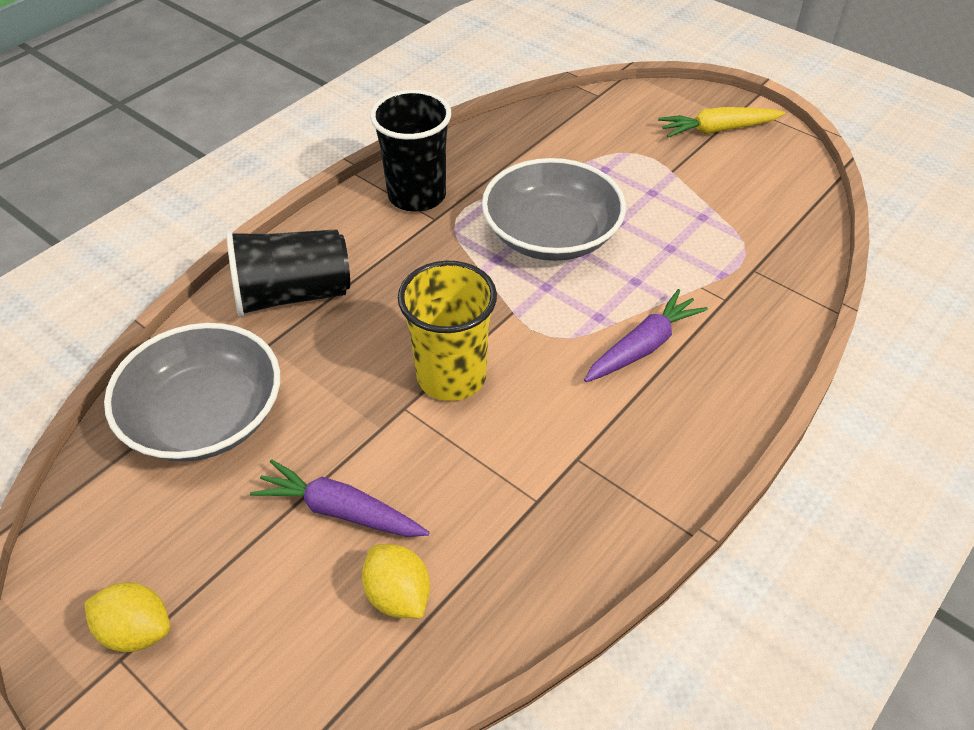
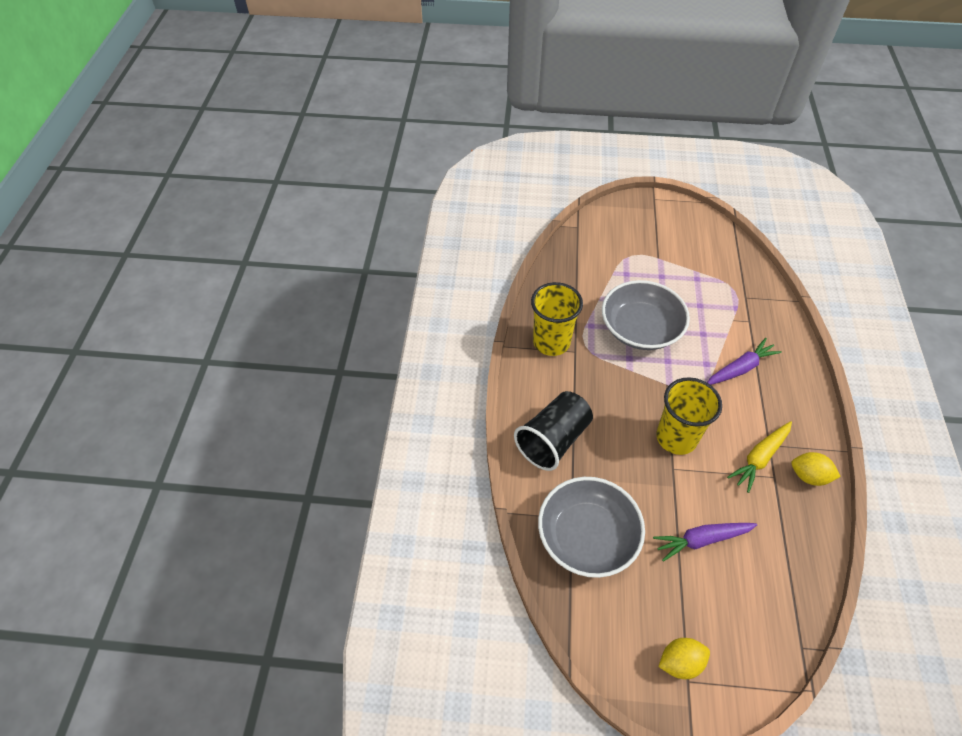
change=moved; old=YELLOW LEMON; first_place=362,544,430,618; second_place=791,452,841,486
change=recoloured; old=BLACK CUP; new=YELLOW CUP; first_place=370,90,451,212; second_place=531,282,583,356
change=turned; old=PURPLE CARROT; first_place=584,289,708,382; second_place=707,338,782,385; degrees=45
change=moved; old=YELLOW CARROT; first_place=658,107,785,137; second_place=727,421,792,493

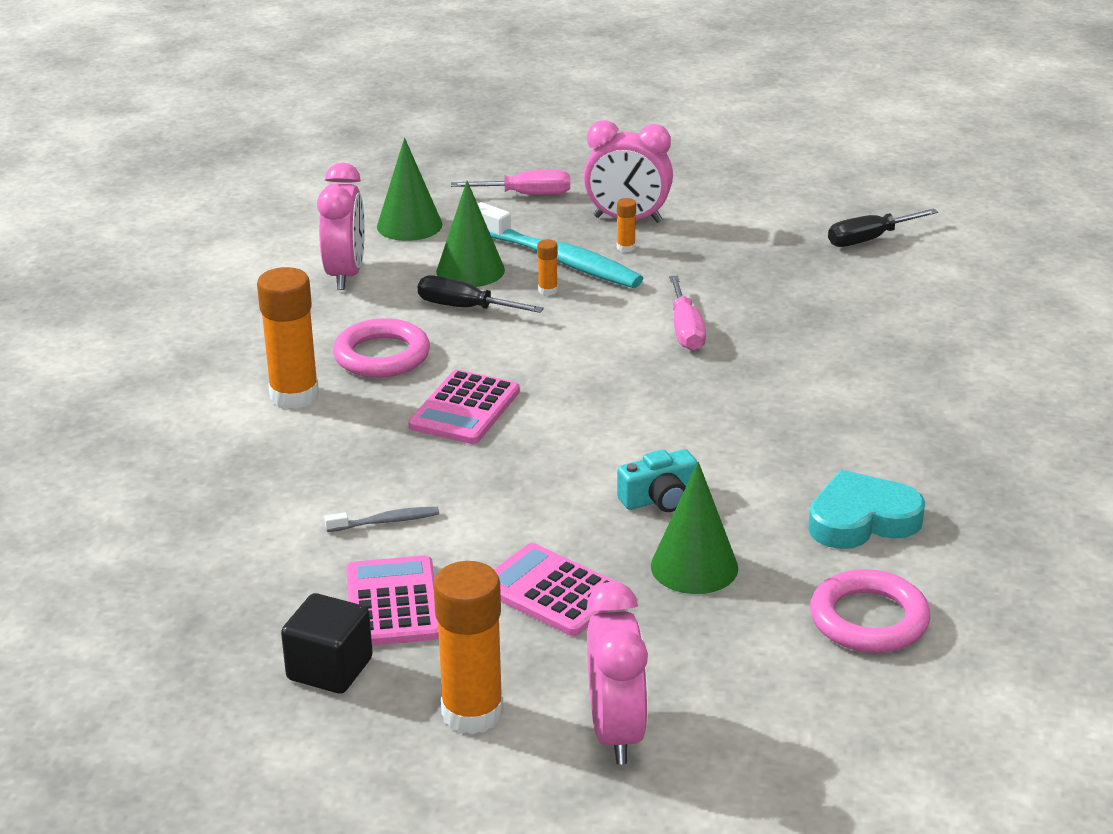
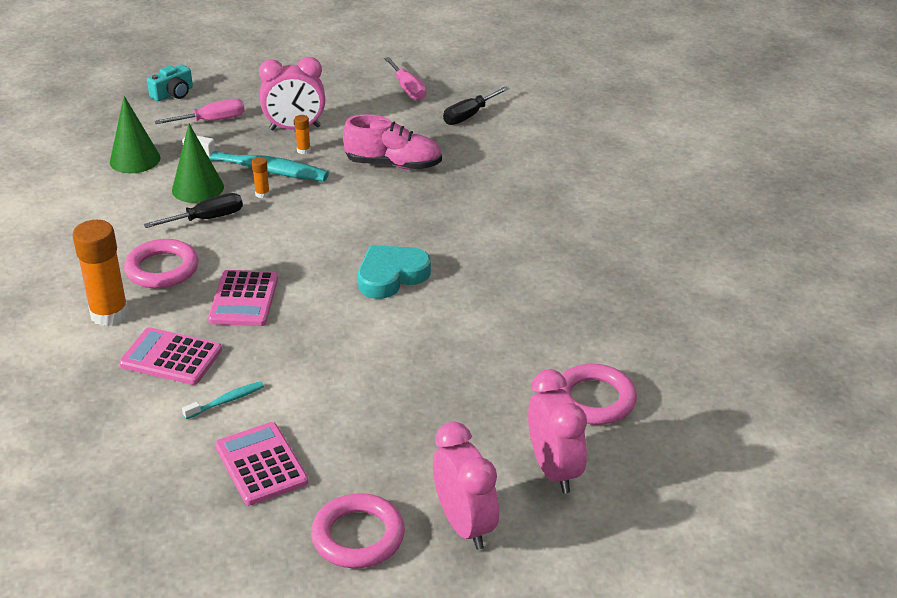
change=removed; old=BLACK CUBE; first_place=281,593,373,694
change=moved; old=PINK CLOCK; first_place=317,162,365,290; second_place=528,369,587,494
change=recoloured; old=GREY TOOTHBRUSH; new=TURQUOISE TOOTHBRUSH; first_place=324,507,439,532; second_place=182,381,264,419
change=turned; old=BLACK SCREWDRIVER; first_place=418,275,544,313; second_place=144,193,243,228; degrees=150
change=replaced; old=ORANGE GLUE STICK; new=PINK RING; first_place=433,561,504,735; second_place=311,493,405,568
change=moved; old=PINK CALCULATOR; first_place=494,543,617,636; second_place=119,327,222,385
change=moved; old=TURQUOISE CAMERA; first_place=617,449,697,512; second_place=147,65,193,101
change=removed; old=GREEN CONE; first_place=651,462,738,594
change=moved; old=PINK SCREWDRIVER; first_place=669,276,706,351; second_place=384,57,426,101
change=moved; old=TURQUOISE HEART; first_place=808,470,925,549; second_place=358,245,431,299
change=added; new=PINK SHOE; second_place=343,114,442,170

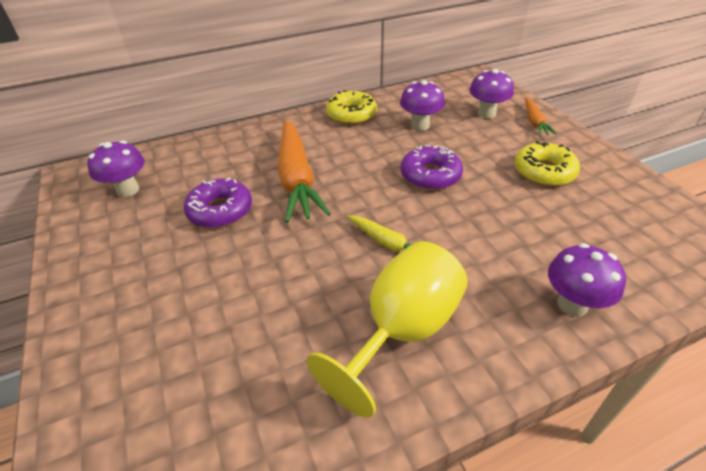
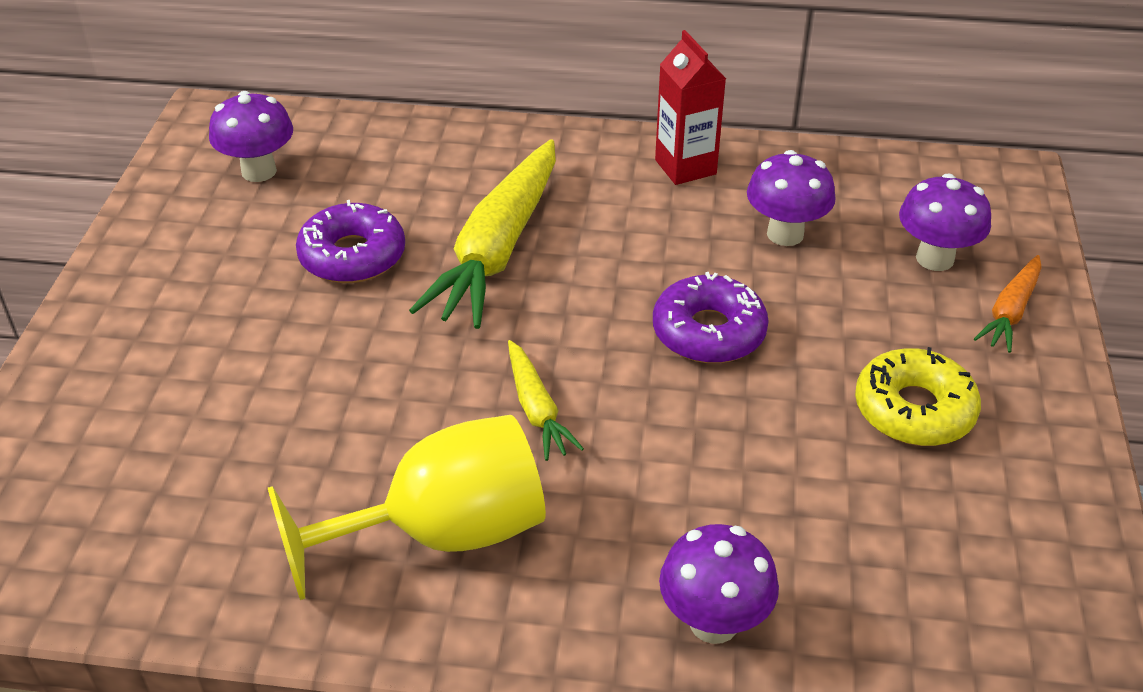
change=recoloured; old=ORANGE CARROT; new=YELLOW CARROT; first_place=277,120,331,223; second_place=409,139,556,329
change=replaced; old=YELLOW DONUT; new=RED CARTON; first_place=326,90,377,125; second_place=655,30,726,185

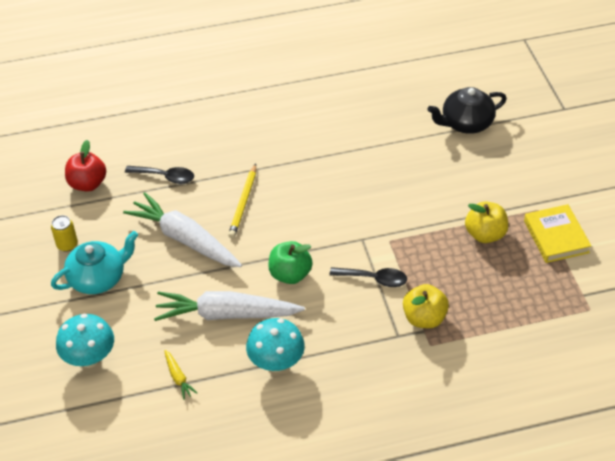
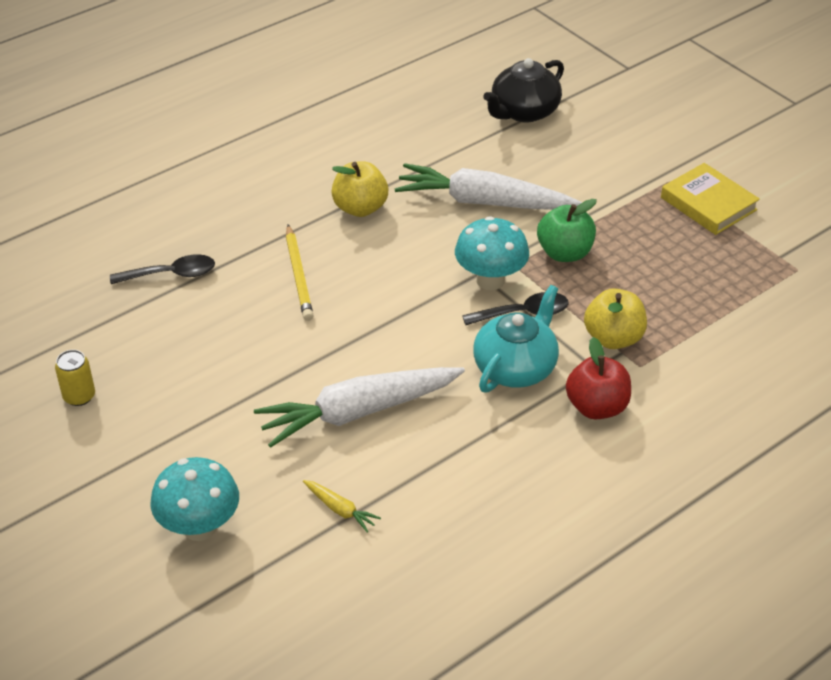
change=moved; old=TURQUOISE TEAPOT; first_place=51,231,138,294; second_place=473,285,559,393
change=moved; old=RED APPLE; first_place=65,140,106,191; second_place=566,337,631,419
change=moved; old=WHITE CARROT; first_place=123,192,242,267; second_place=394,163,582,210
change=moved; old=TURQUOISE MUSHROOM; first_place=246,318,305,372; second_place=455,216,529,290
change=moved; old=GREEN APPLE; first_place=268,241,313,284; second_place=537,199,597,262
change=moved; old=YELLOW APPLE; first_place=465,201,508,243; second_place=331,161,388,217

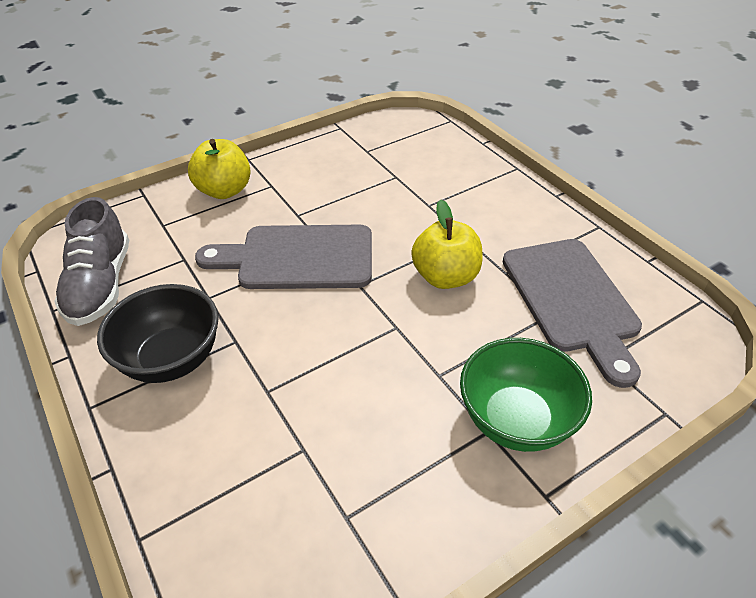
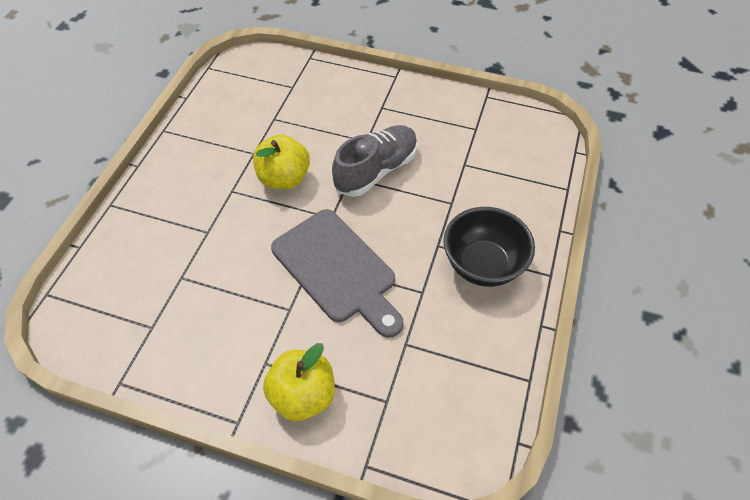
change=moved; old=GREY SHOE; first_place=54,197,129,326; second_place=332,125,417,197
change=removed; old=GREEN BOWL; first_place=460,338,592,452
change=removed; old=GREY CUTTING BOARD; first_place=503,239,642,388

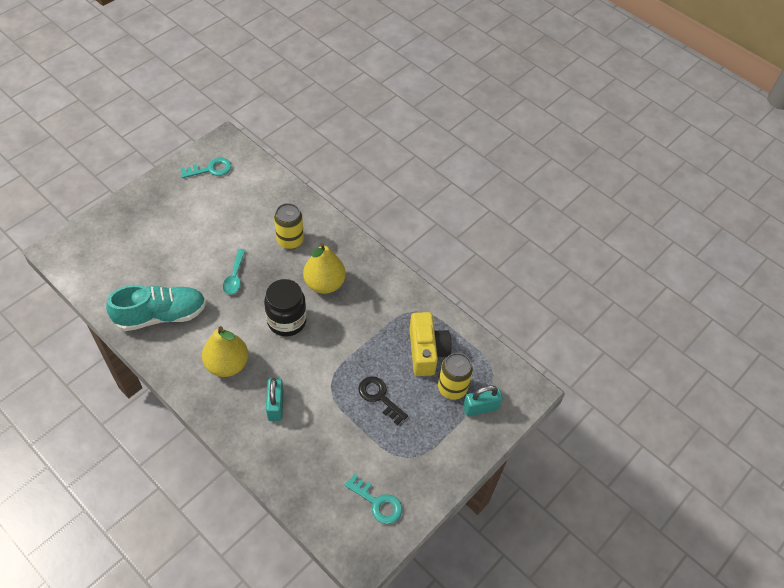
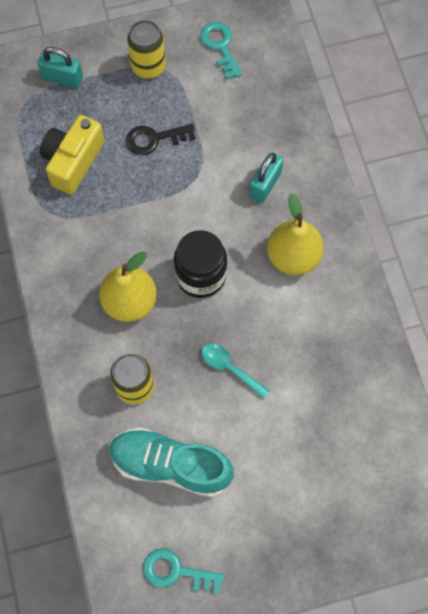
change=moved; old=TURQUOISE SHOE; first_place=106,285,206,331; second_place=109,427,234,497
change=turned; old=TURQUOISE SPOON; first_place=223,249,246,295; second_place=202,343,270,399; degrees=-90
change=turned; old=BLACK KEY; first_place=358,377,408,425; second_place=126,124,196,155; degrees=90
change=moved; old=YELLOW CAN; first_place=438,353,473,400; second_place=127,20,166,79

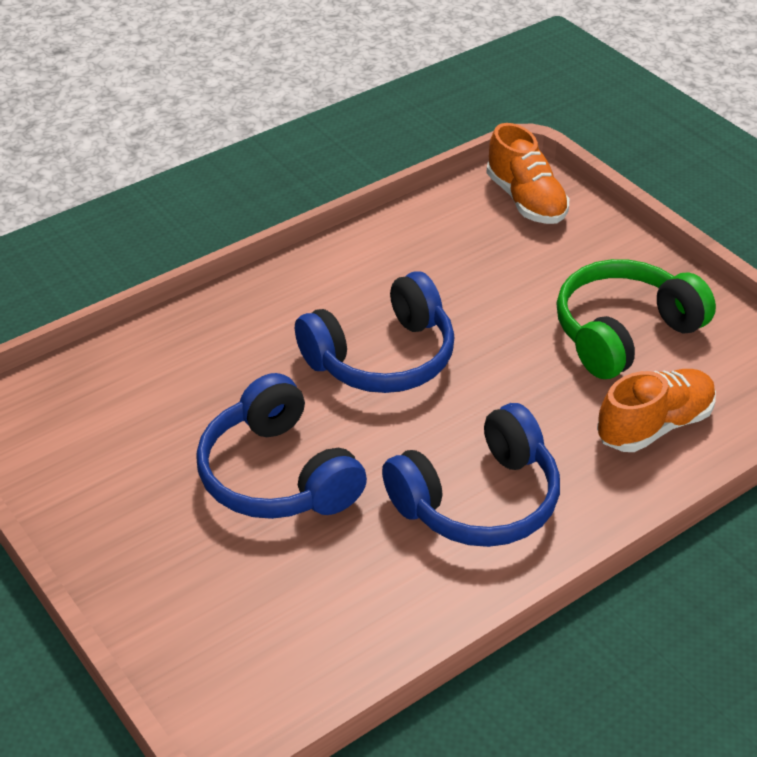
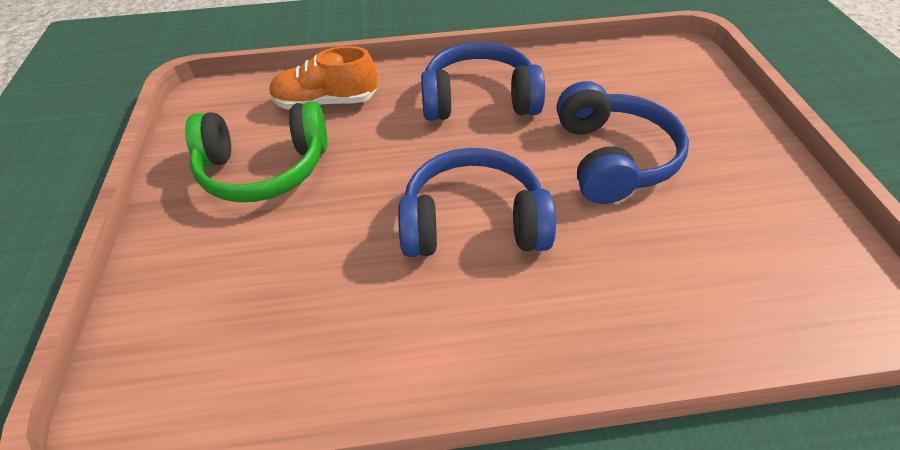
change=removed; old=ORANGE SHOE; first_place=486,123,570,224

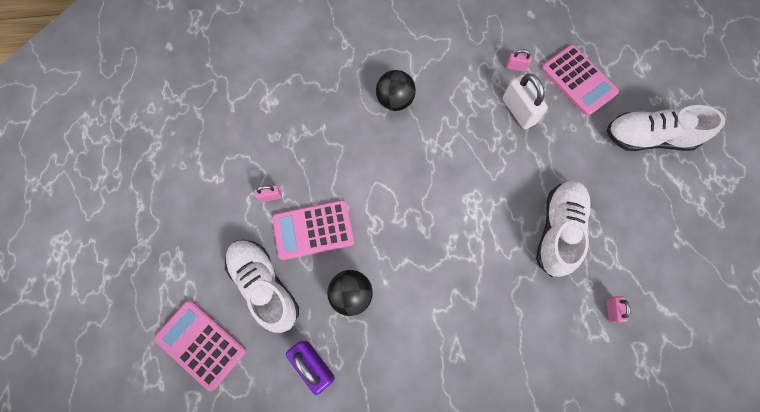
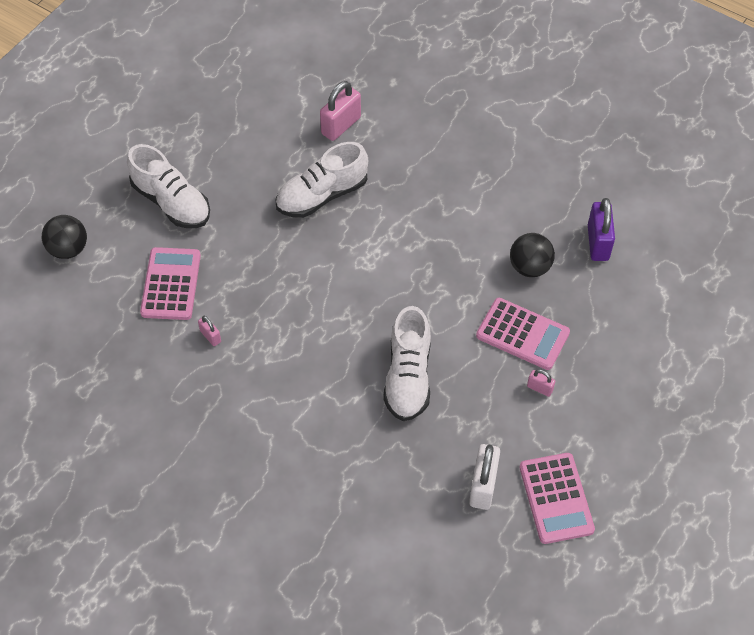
change=moved; old=PINK CALCULATOR; first_place=154,301,246,391; second_place=520,453,595,544
change=moved; old=WHITE SHOE; first_place=225,240,299,333; second_place=383,306,431,421
change=moved; old=BLACK BALL; first_place=376,70,416,111; second_place=42,215,87,259
change=moved; old=WHITE PADLOCK; first_place=503,74,548,129; second_place=469,444,500,510
change=resized; old=PINK PADLOCK; first_place=606,296,631,323; second_place=320,81,361,141; factor=1.95

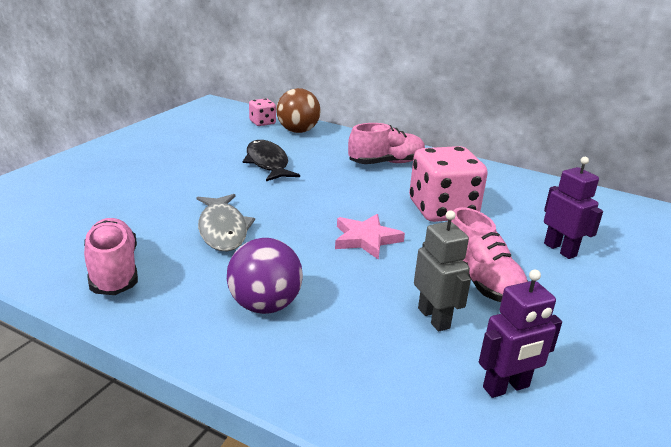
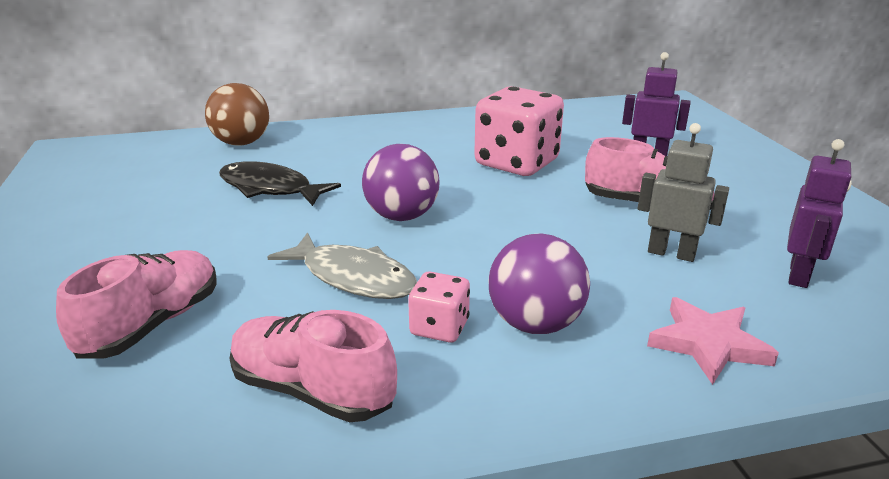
change=moved; old=PINK DICE; first_place=249,98,276,126; second_place=408,271,470,343
change=moved; old=PINK STAR; first_place=335,214,405,260; second_place=647,297,779,385
change=moved; old=PINK SHOE; first_place=348,123,425,164; second_place=56,250,217,359
change=added; new=PURPLE BALL; second_place=362,144,439,221

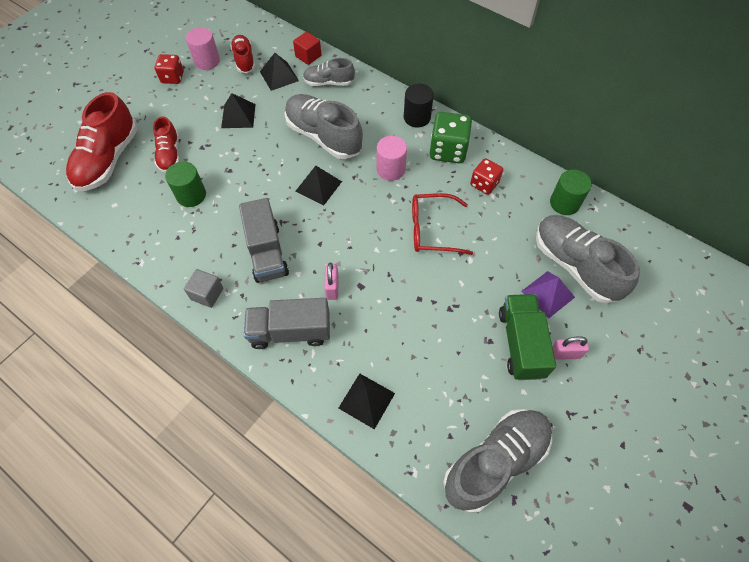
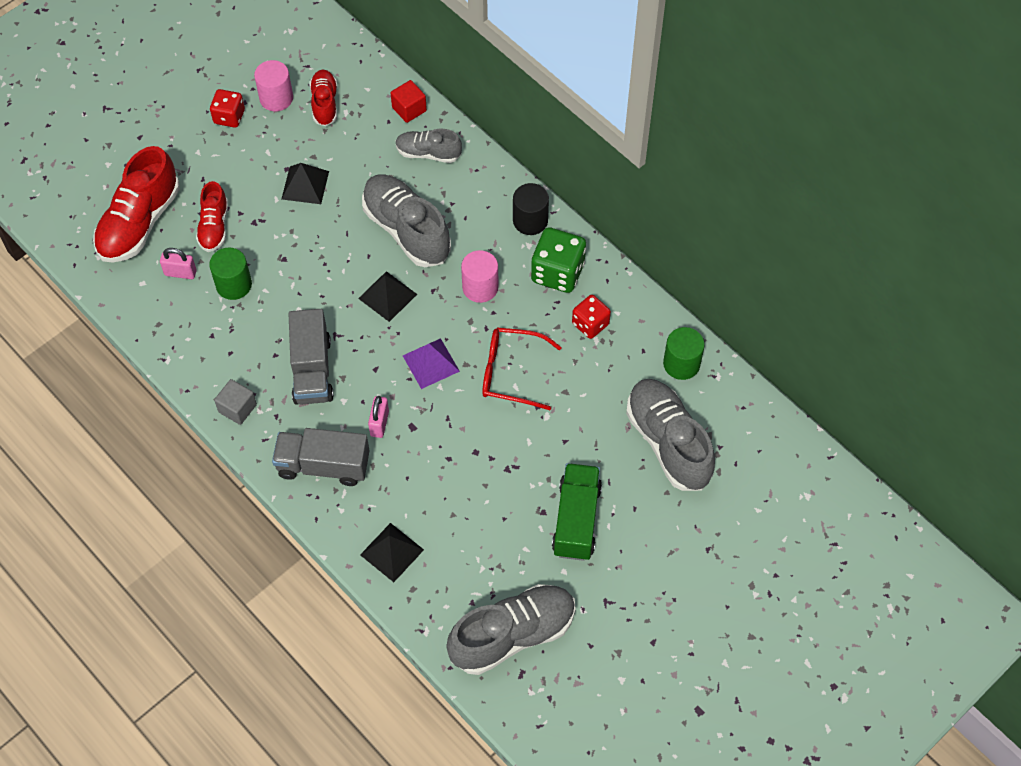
change=removed; old=BLACK PYRAMID; first_place=260,53,299,91
change=moved; old=PURPLE PYRAMID; first_place=521,271,575,319; second_place=403,338,460,389
change=moved; old=PINK PADLOCK; first_place=552,336,589,360; second_place=160,248,197,279

